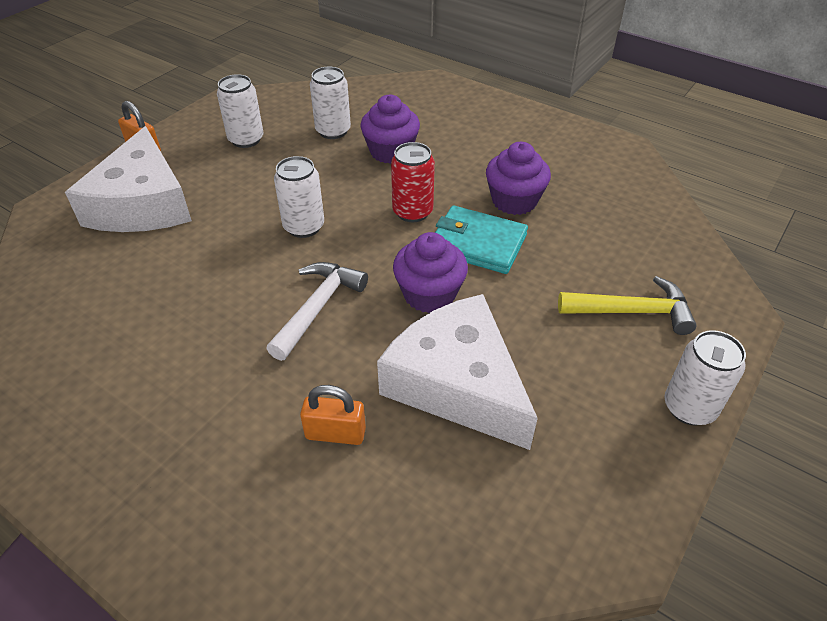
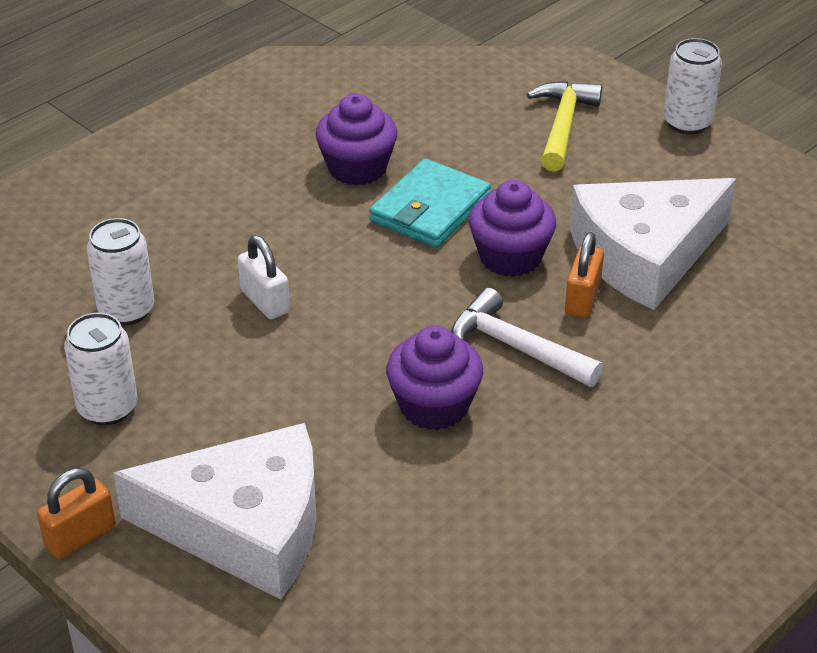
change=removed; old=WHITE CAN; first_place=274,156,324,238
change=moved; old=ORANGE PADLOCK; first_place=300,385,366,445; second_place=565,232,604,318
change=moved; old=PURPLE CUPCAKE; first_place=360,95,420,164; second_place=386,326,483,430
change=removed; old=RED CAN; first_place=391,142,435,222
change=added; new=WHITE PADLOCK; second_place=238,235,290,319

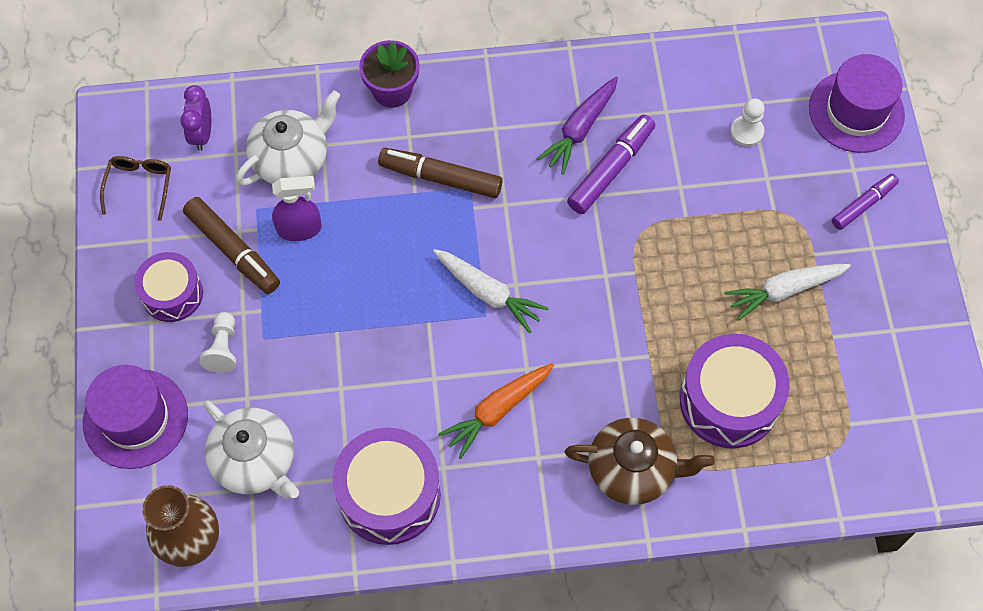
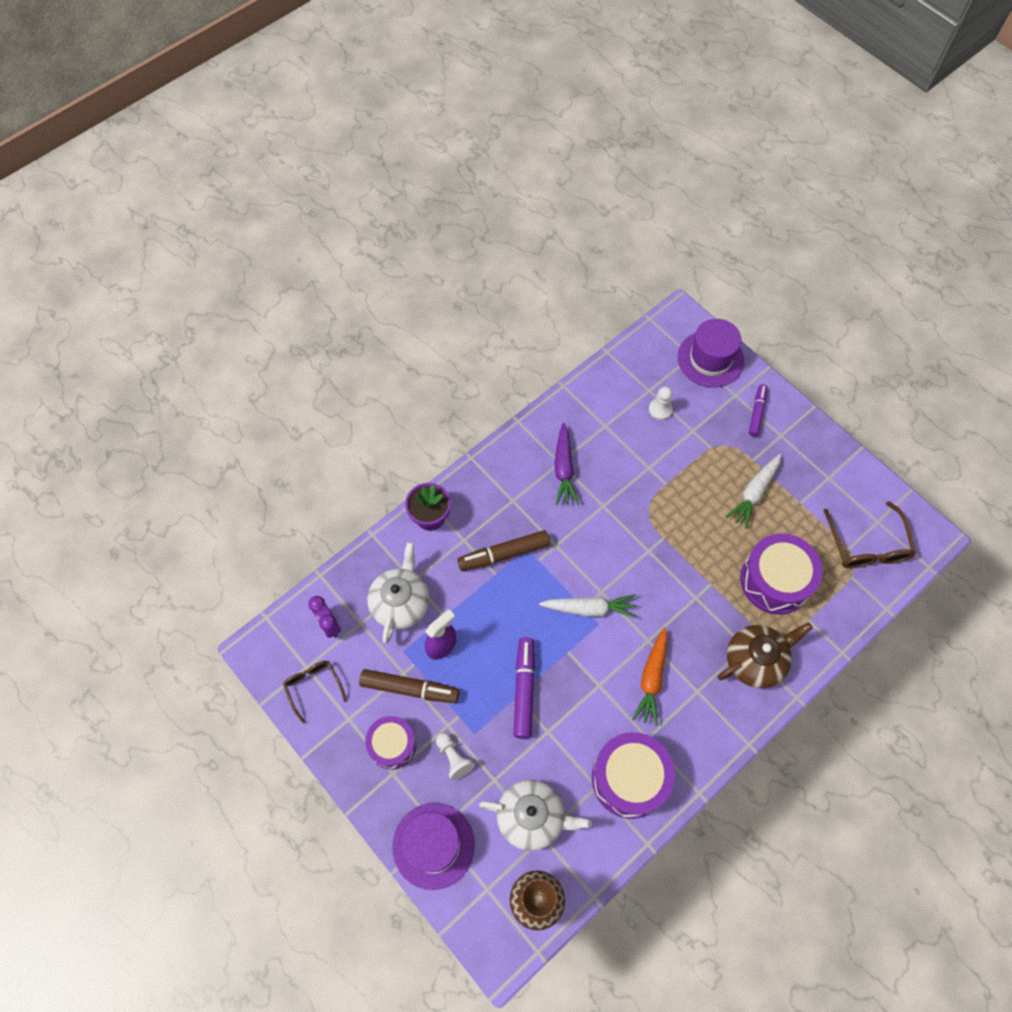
change=moved; old=PURPLE MARKER; first_place=567,115,655,214; second_place=514,637,535,739
change=added; new=BROWN GLASSES; second_place=823,501,916,568

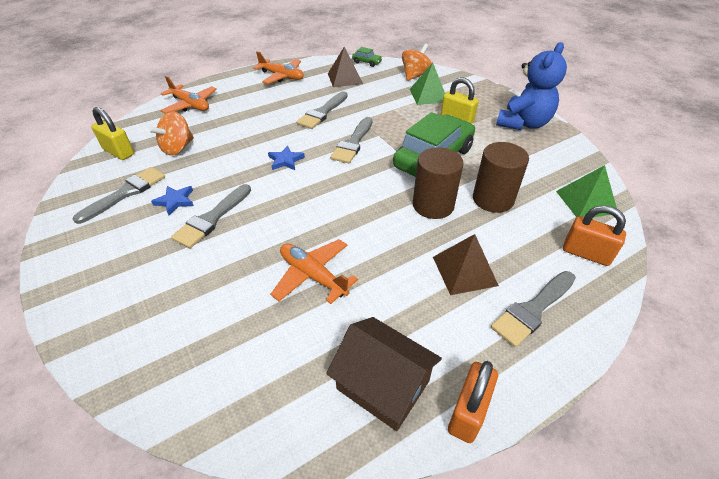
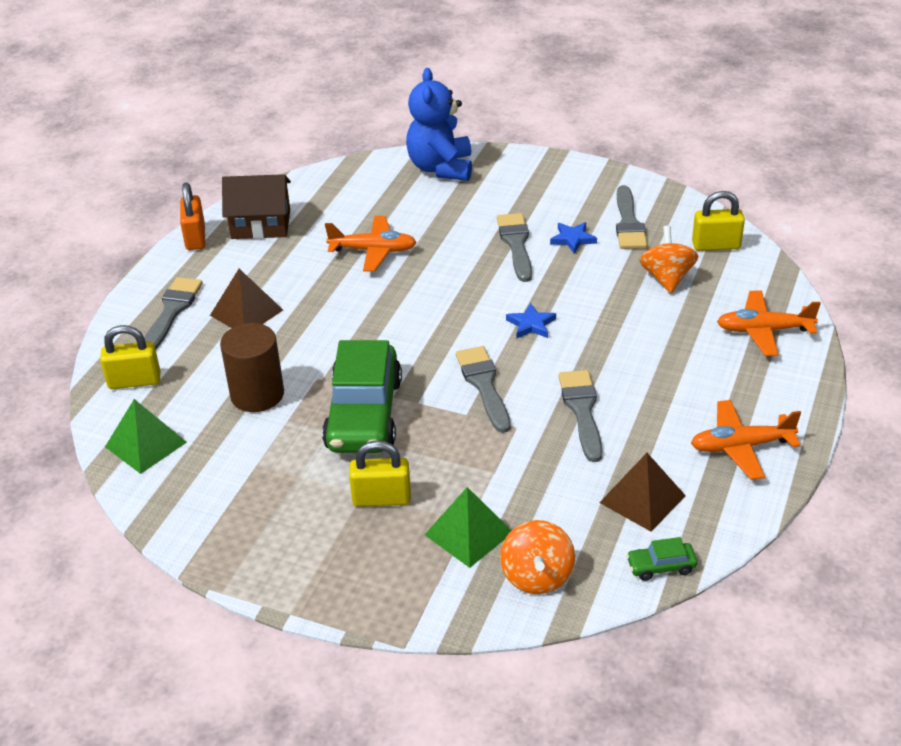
change=removed; old=BROWN CYLINDER; first_place=413,147,464,219
change=moved; old=BLUE TEDDY BEAR; first_place=496,42,567,130; second_place=406,68,472,181
change=recoloured; old=ORANGE PADLOCK; new=YELLOW PADLOCK; first_place=563,205,626,266; second_place=100,325,161,389

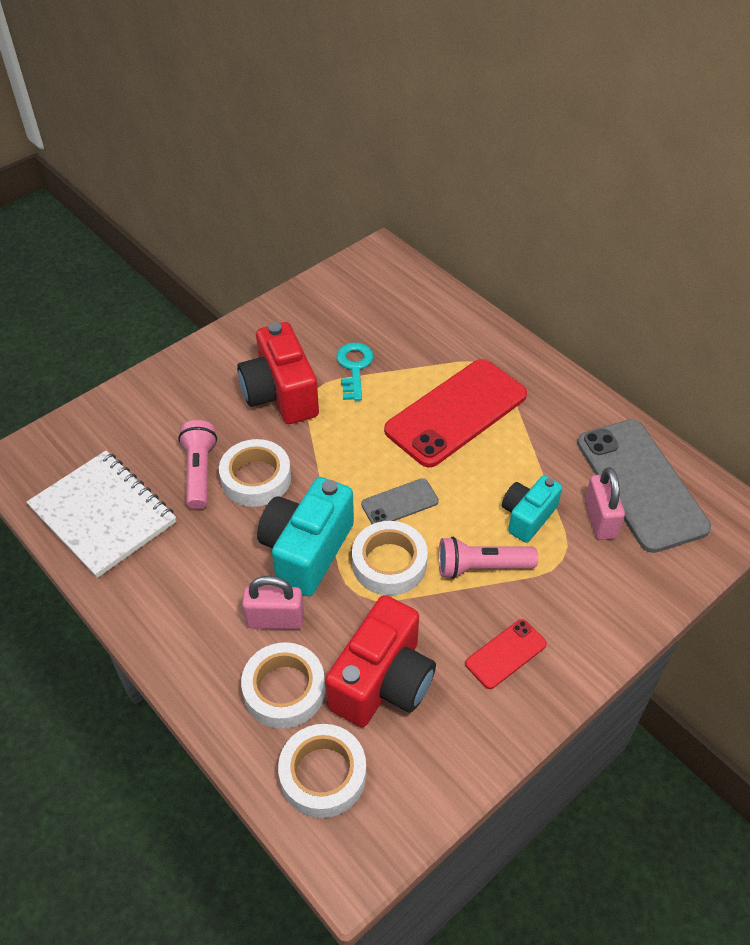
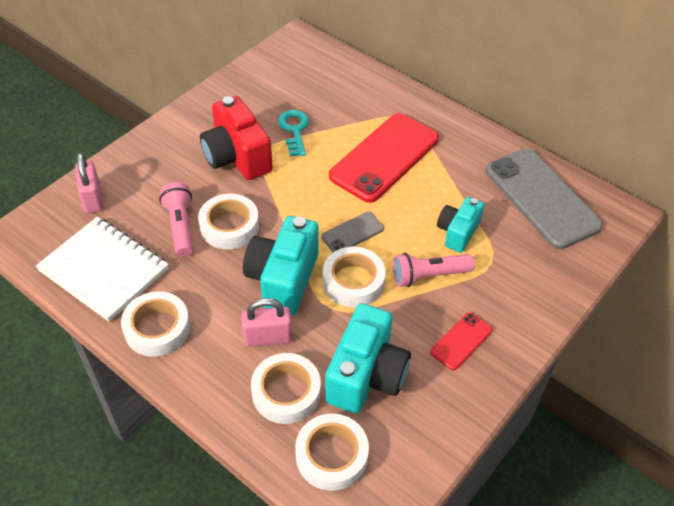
change=recoloured; old=RED CAMERA; new=TURQUOISE CAMERA; first_place=325,595,436,727; second_place=325,303,411,414
change=moved; old=PINK PADLOCK; first_place=585,467,625,540; second_place=75,153,103,213
change=added; new=WHITE TAPE; second_place=121,291,190,357

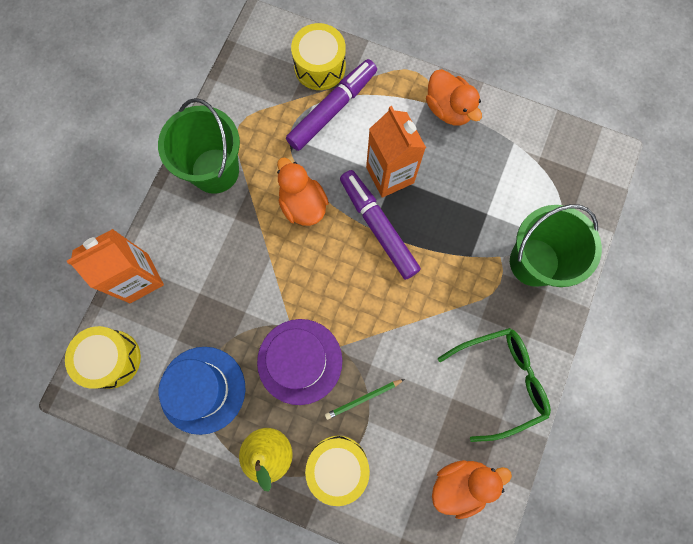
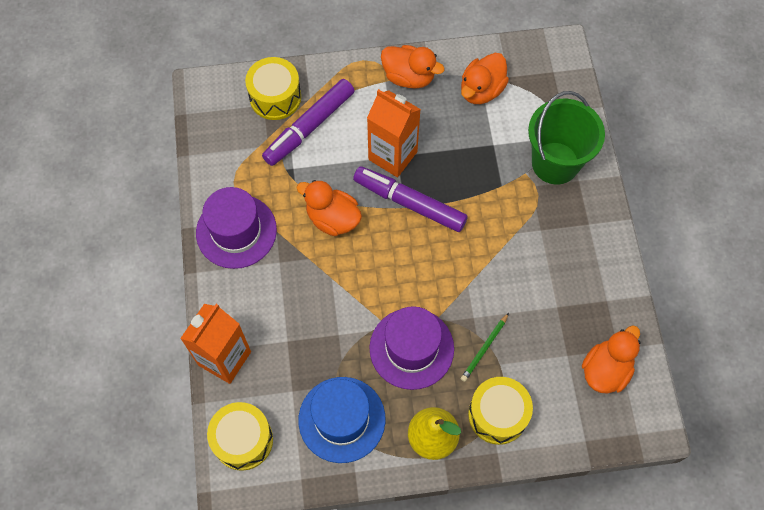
change=replaced; old=GREEN BUCKET; new=PURPLE HAT; first_place=158,98,240,194; second_place=196,187,277,269
change=turned; old=PURPLE MARKER; first_place=286,59,377,151; second_place=262,79,355,166; degrees=-150
change=removed; old=GREEN GLASSES; first_place=438,328,551,442
change=added; new=ORANGE DUCK; second_place=461,53,509,104

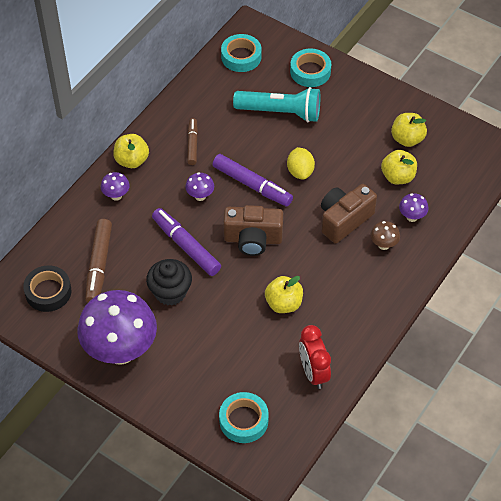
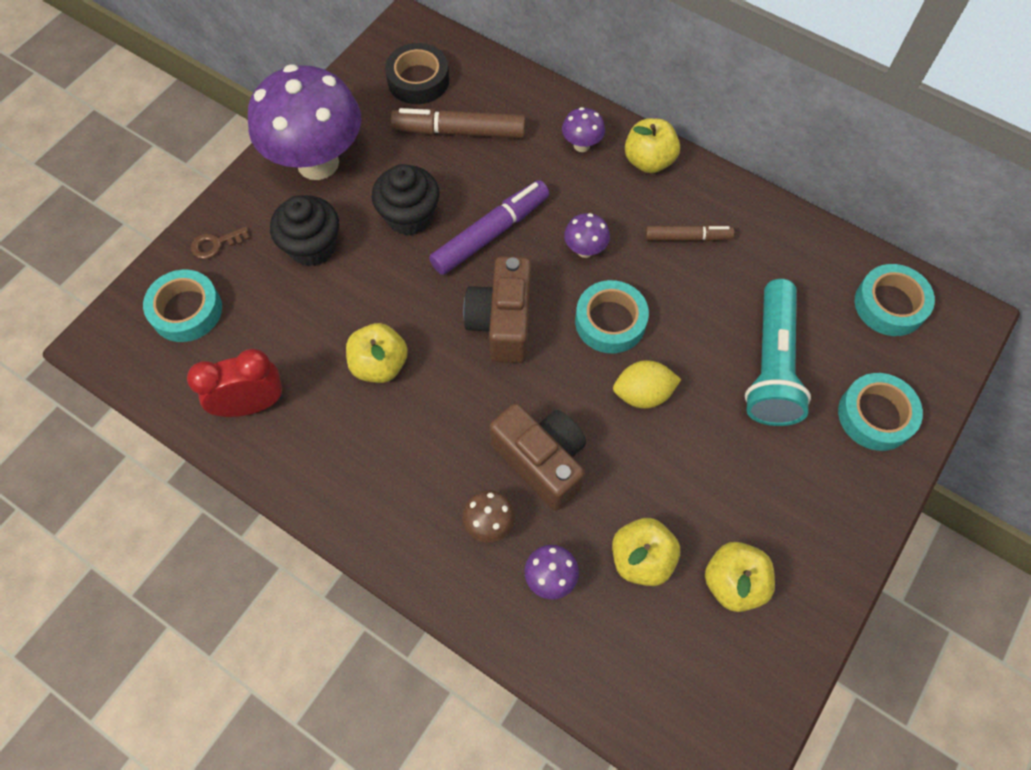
change=replaced; old=PURPLE MARKER; new=TURQUOISE TAPE; first_place=212,154,293,206; second_place=575,280,649,353
change=added; new=BROWN KEY; second_place=191,227,250,259
change=added; new=BLACK CUPCAKE; second_place=270,195,339,266

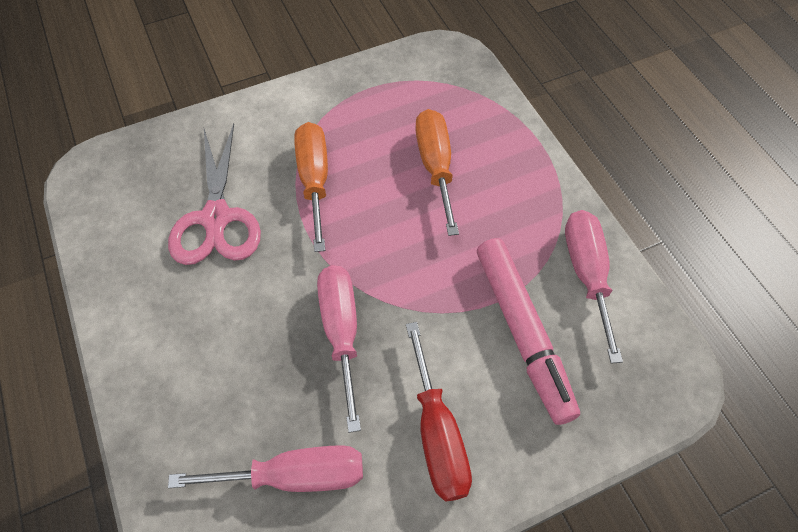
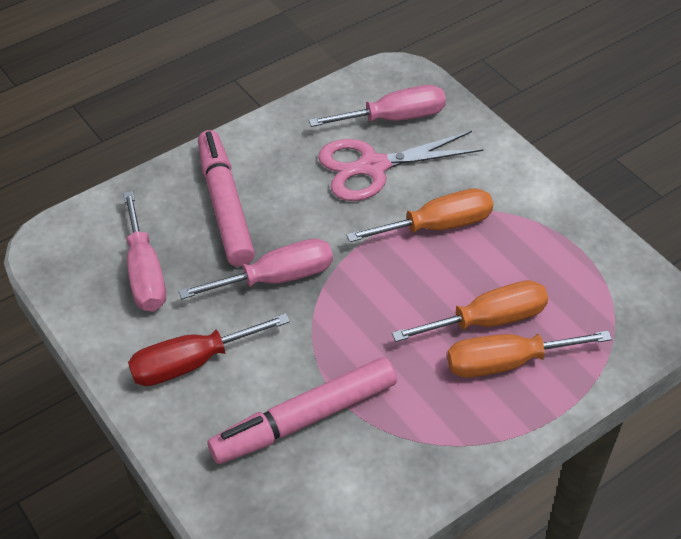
change=moved; old=PINK SCREWDRIVER; first_place=565,210,623,364; second_place=309,85,446,127
change=added; new=PINK MARKER; second_place=198,130,255,267
change=added; new=ORANGE SCREWDRIVER; second_place=447,331,612,378

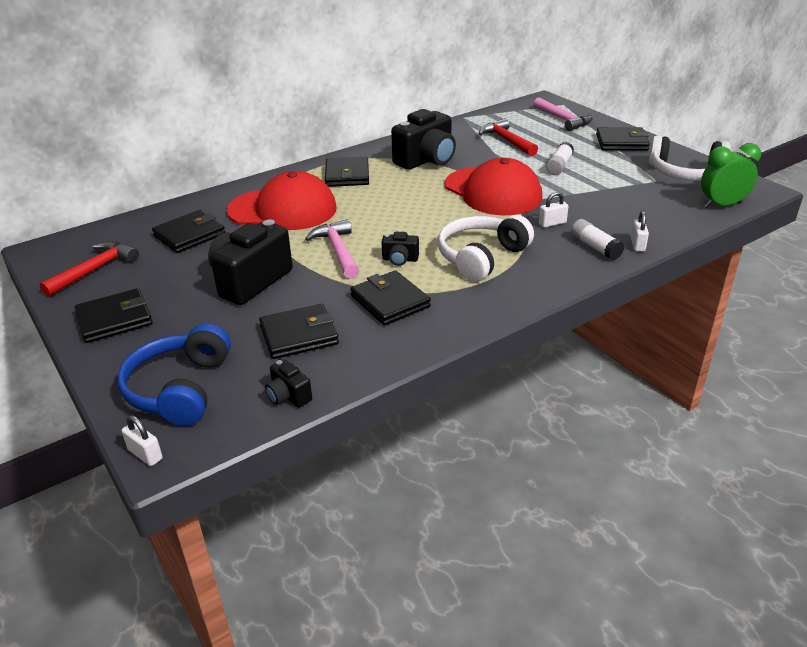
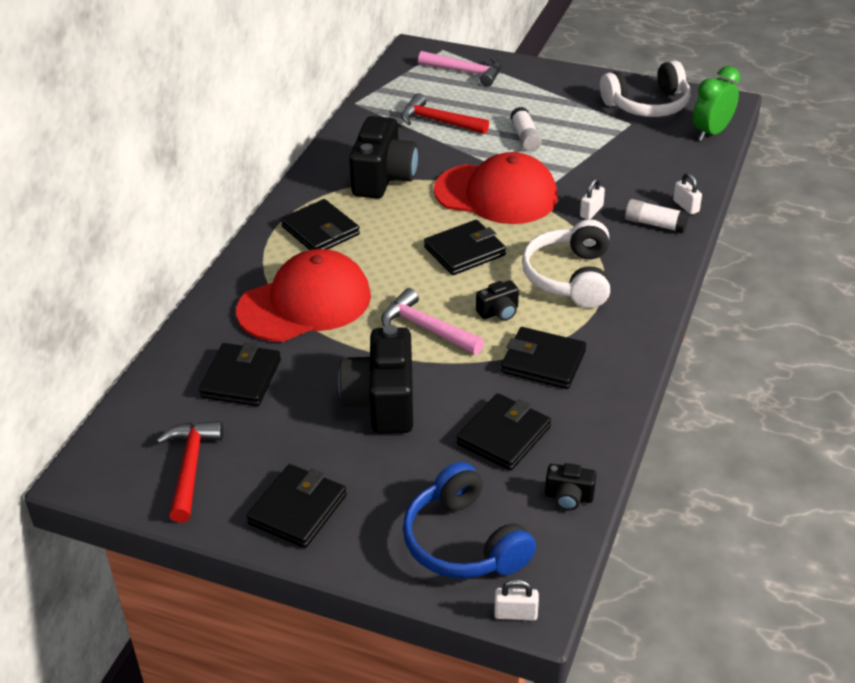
change=moved; old=BLACK WALLET; first_place=596,127,650,151; second_place=424,220,506,275

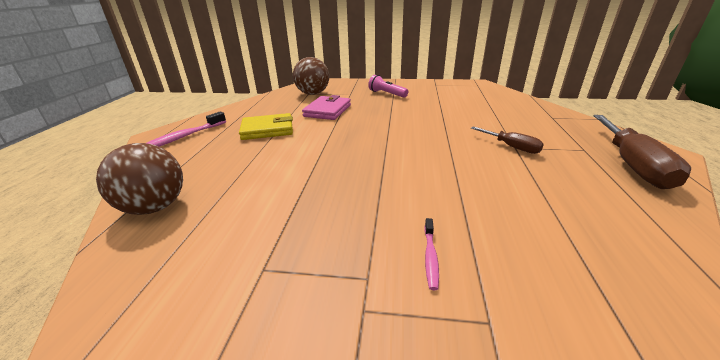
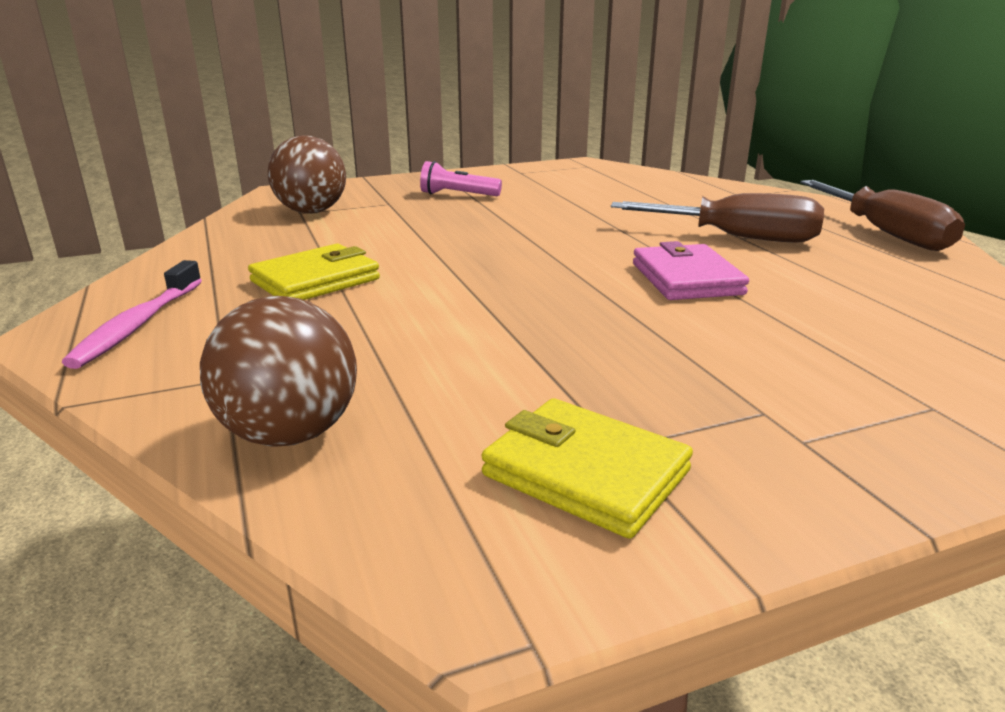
change=moved; old=PINK WALLET; first_place=302,95,351,120; second_place=633,241,749,300
change=removed; old=PINK TOOTHBRUSH; first_place=424,218,439,290
change=resized; old=BROWN SCREWDRIVER; first_place=471,126,544,154; second_place=611,193,824,243; factor=1.82
change=added; new=YELLOW WALLET; second_place=482,398,693,539

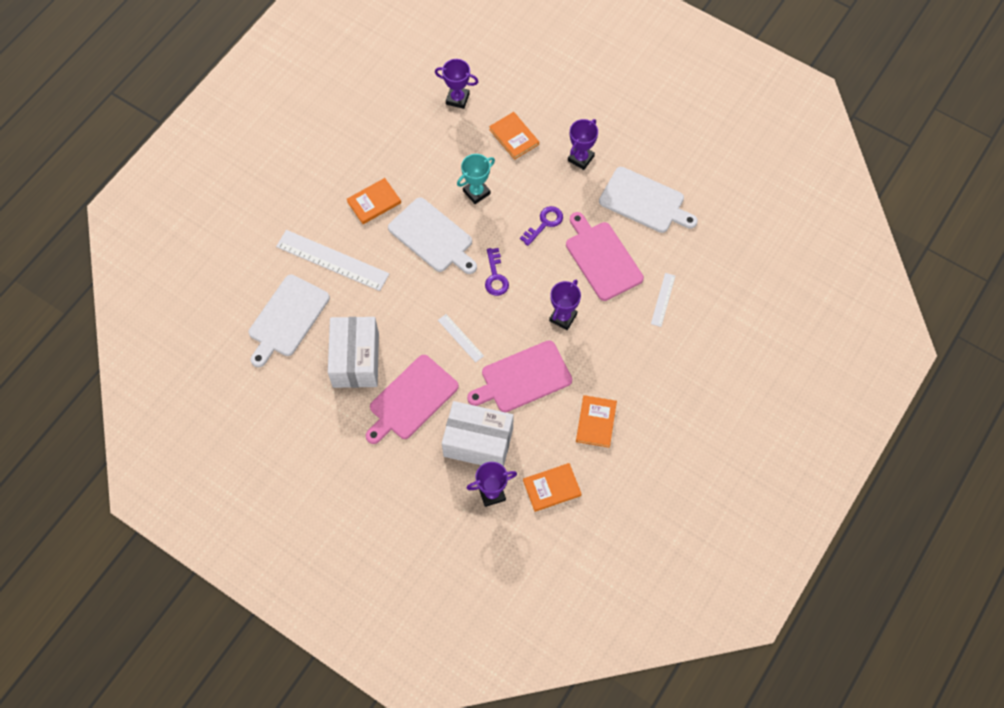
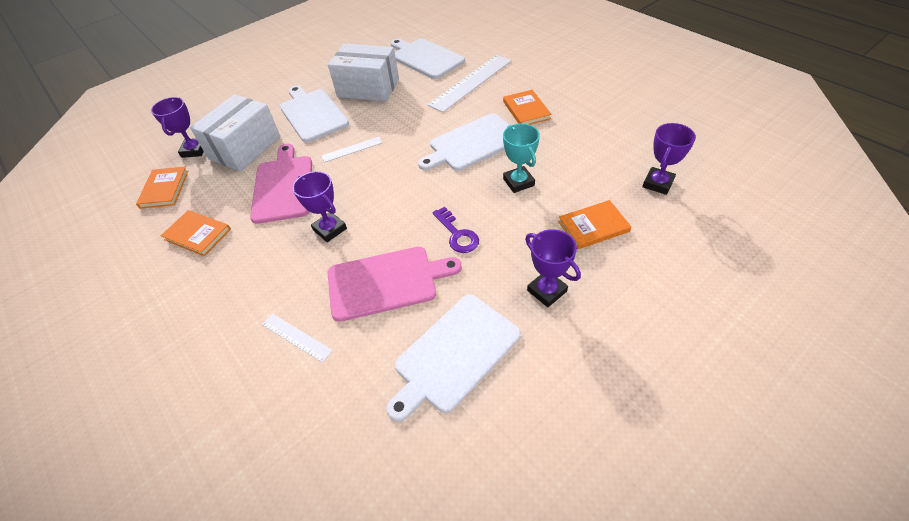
change=recoloured; old=PINK CUTTING BOARD; new=WHITE CUTTING BOARD; first_place=365,355,459,444; second_place=280,85,349,143
change=removed; old=PURPLE KEY; first_place=485,248,509,296

